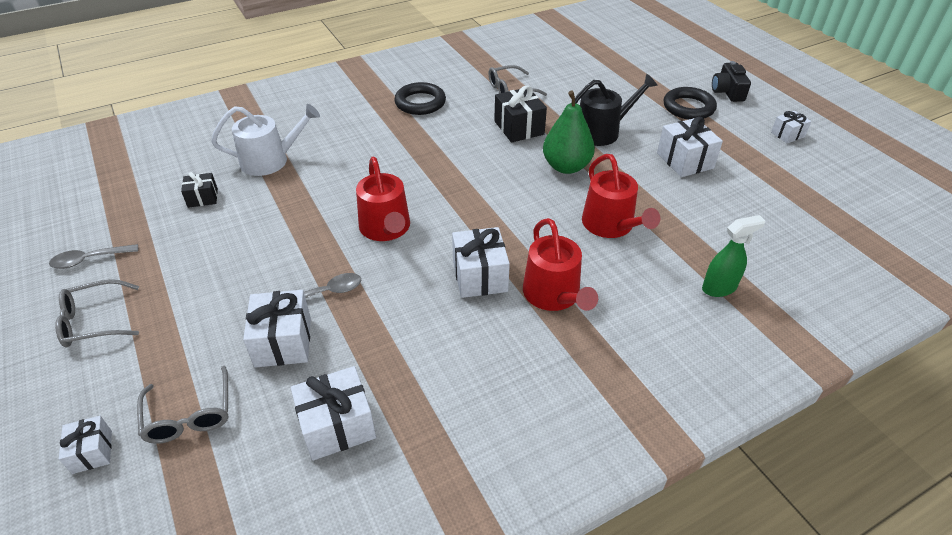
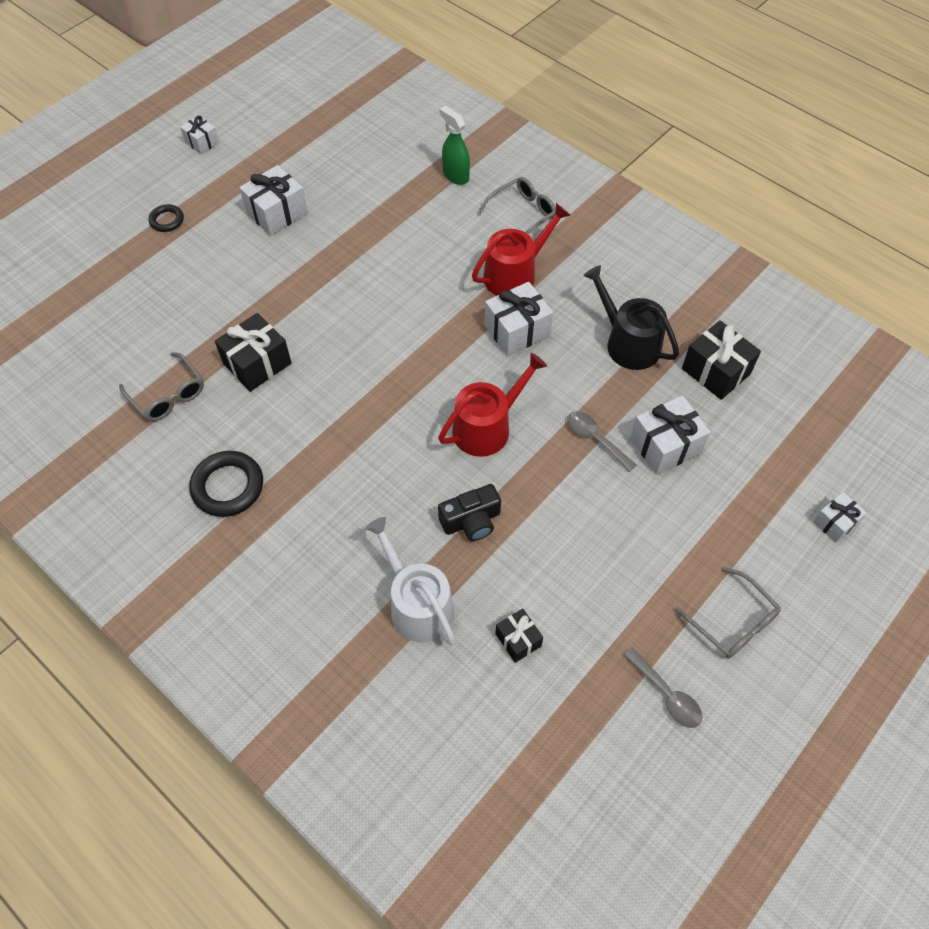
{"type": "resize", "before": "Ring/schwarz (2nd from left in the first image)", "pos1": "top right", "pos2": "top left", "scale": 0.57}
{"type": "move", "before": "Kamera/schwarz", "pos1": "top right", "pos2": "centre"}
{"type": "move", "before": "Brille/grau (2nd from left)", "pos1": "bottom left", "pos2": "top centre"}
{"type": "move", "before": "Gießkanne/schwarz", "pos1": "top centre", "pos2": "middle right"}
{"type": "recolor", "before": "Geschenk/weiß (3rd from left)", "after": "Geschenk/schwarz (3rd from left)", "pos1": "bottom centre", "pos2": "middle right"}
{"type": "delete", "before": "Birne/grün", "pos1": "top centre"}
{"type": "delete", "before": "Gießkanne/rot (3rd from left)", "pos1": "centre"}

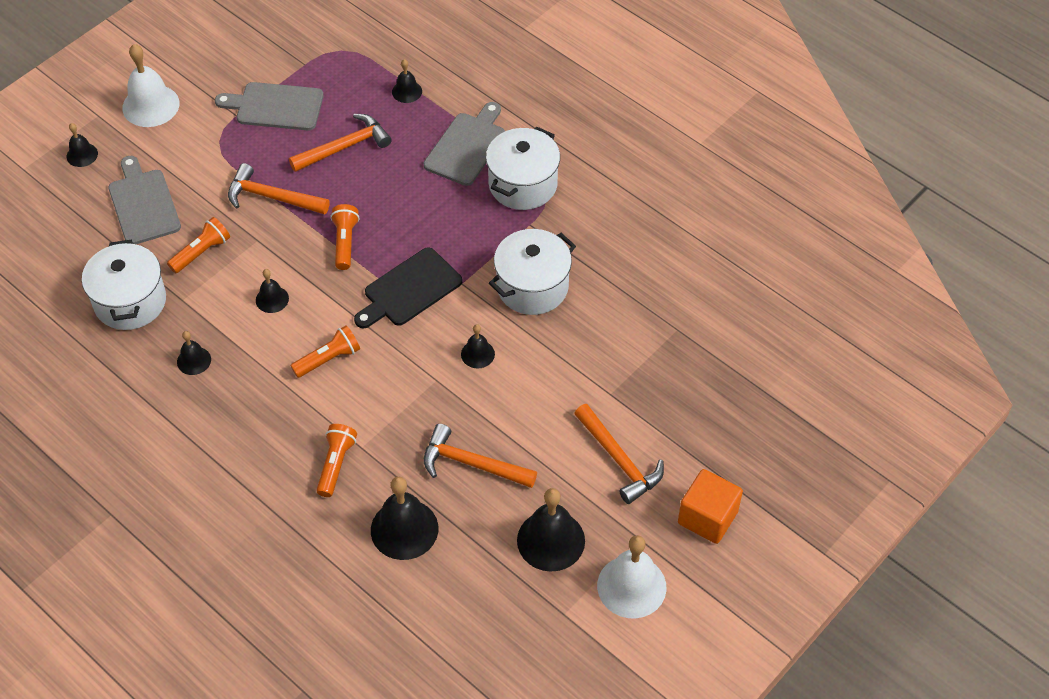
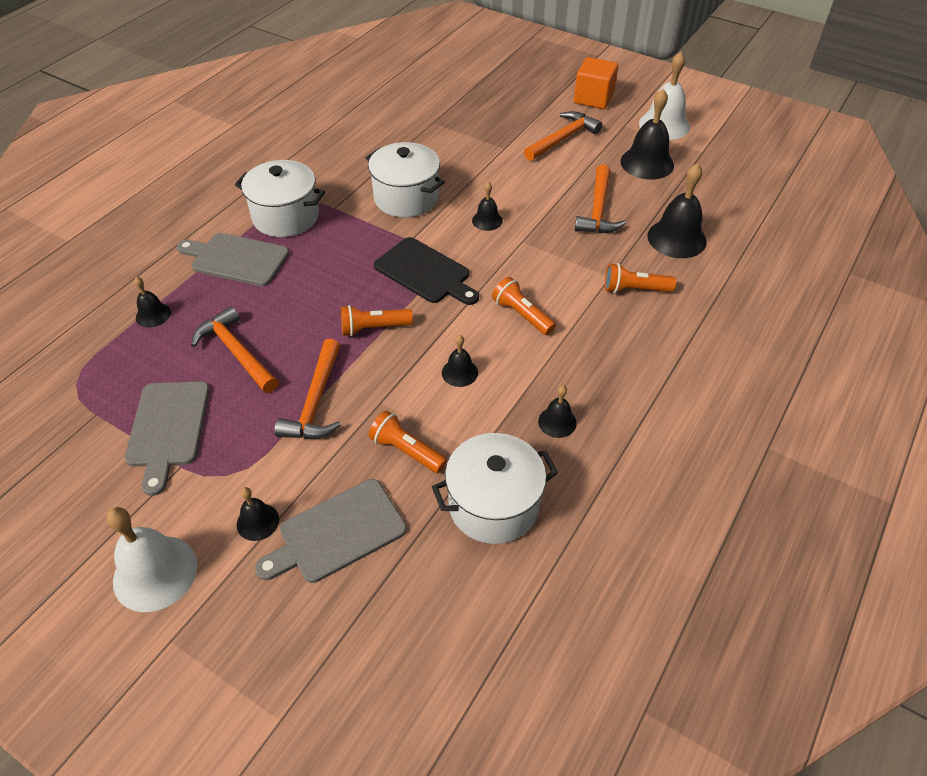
{"type": "move", "before": "Glocke/schwarz (1st from left in the first image)", "after": "Glocke/schwarz (2nd from left)", "pos1": "top left", "pos2": "middle left"}

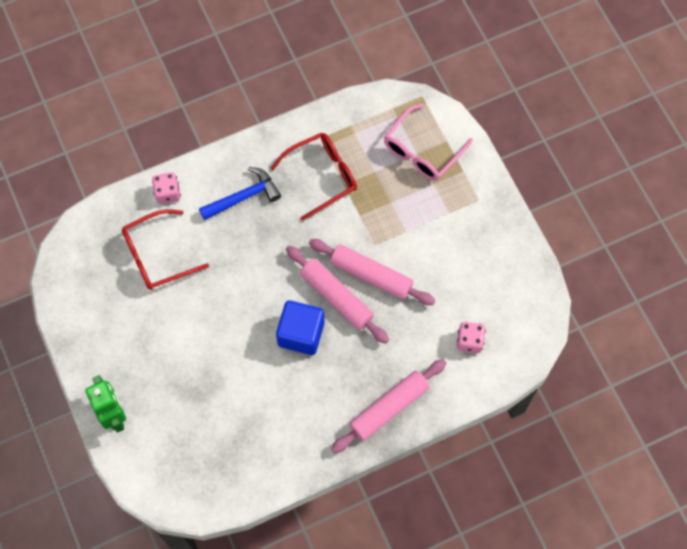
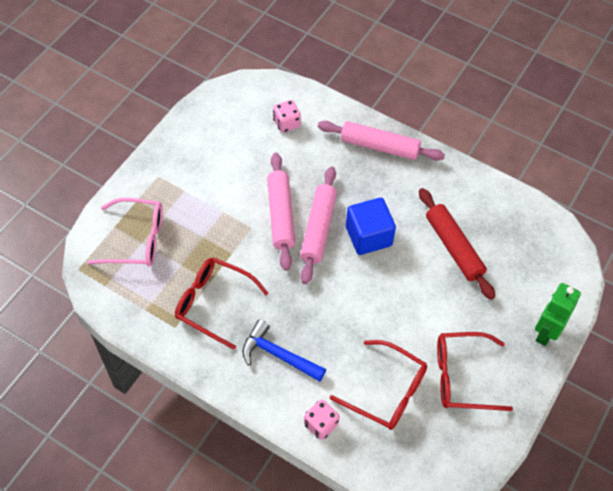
{"type": "insert", "after": "Nudelholz/rot", "pos2": "middle right"}
{"type": "insert", "after": "Brille/rot (3rd from left)", "pos2": "bottom right"}

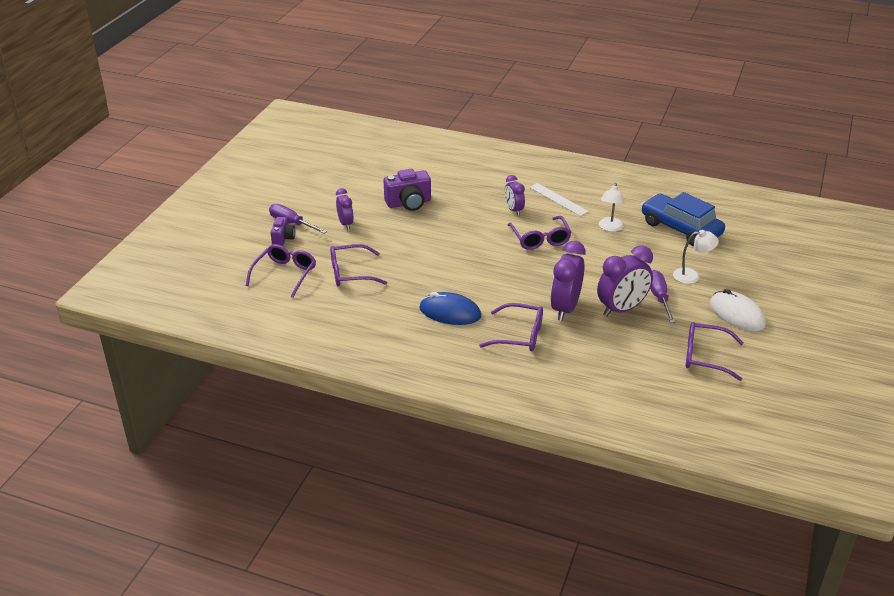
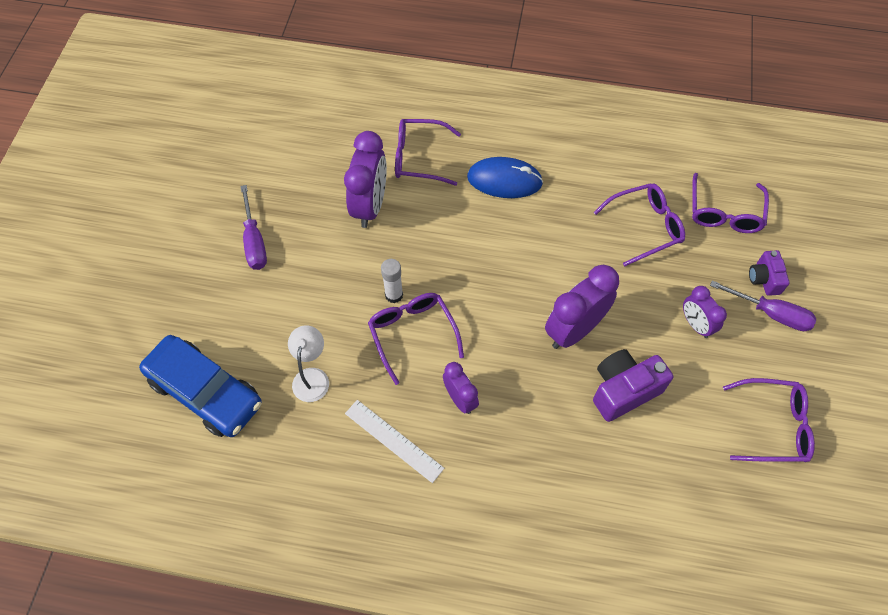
{"type": "insert", "after": "Klebestift/weiß", "pos2": "centre"}
{"type": "move", "before": "Wecker/lila (4th from left in the first image)", "after": "Wecker/lila (3rd from left)", "pos1": "middle right", "pos2": "centre"}
{"type": "move", "before": "Brille/lila (5th from left)", "pos1": "middle right", "pos2": "bottom right"}
{"type": "delete", "before": "Lampe/weiß (2nd from left)", "pos1": "middle right"}
{"type": "delete", "before": "Computermaus/weiß", "pos1": "middle right"}

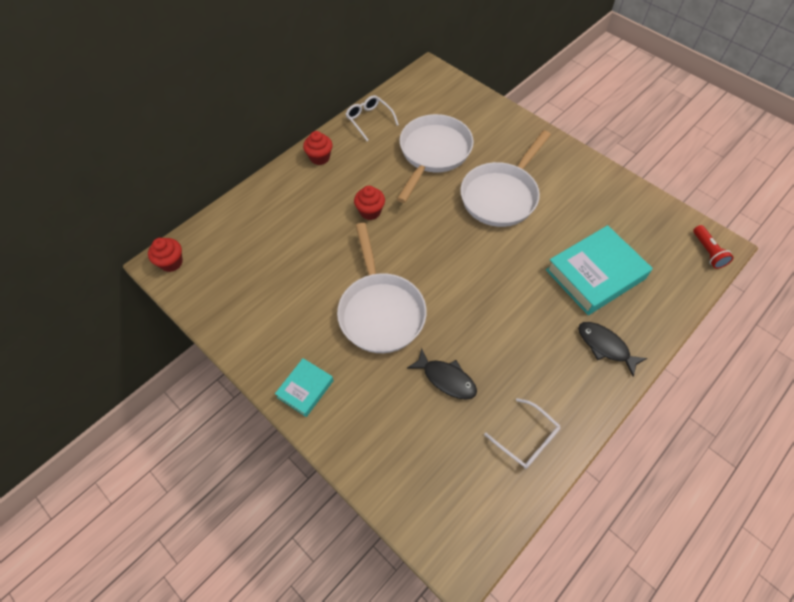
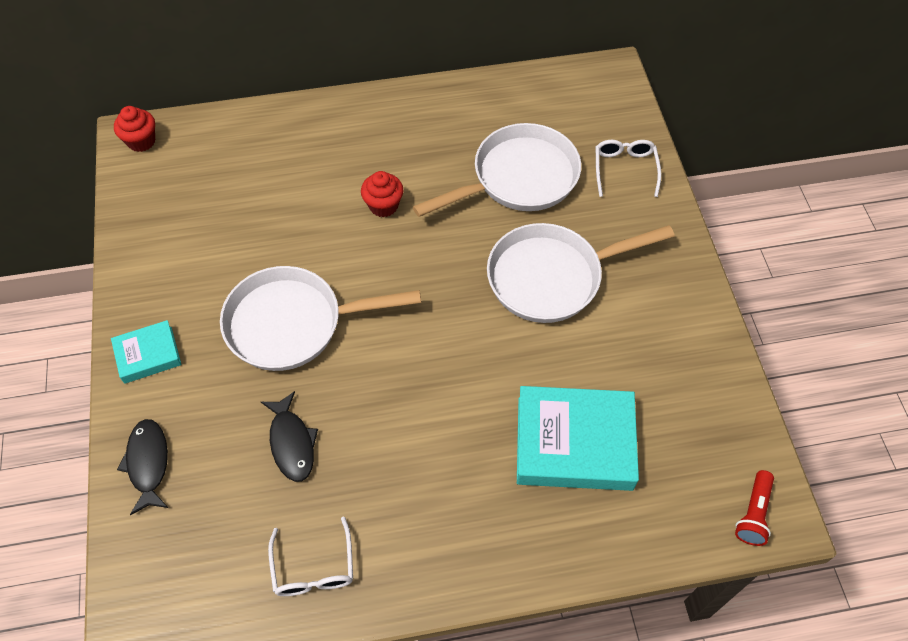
{"type": "move", "before": "Fisch/schwarz (2nd from left in the first image)", "after": "Fisch/schwarz (1st from left)", "pos1": "middle right", "pos2": "bottom left"}
{"type": "rotate", "before": "Pfanne/weiß (1st from left)", "pos1": "centre", "pos2": "centre", "turn": 60}
{"type": "move", "before": "Brille/weiß (1st from left in the first image)", "after": "Brille/weiß (2nd from left)", "pos1": "top centre", "pos2": "top right"}
{"type": "delete", "before": "Muffin/rot (2nd from left)", "pos1": "top centre"}

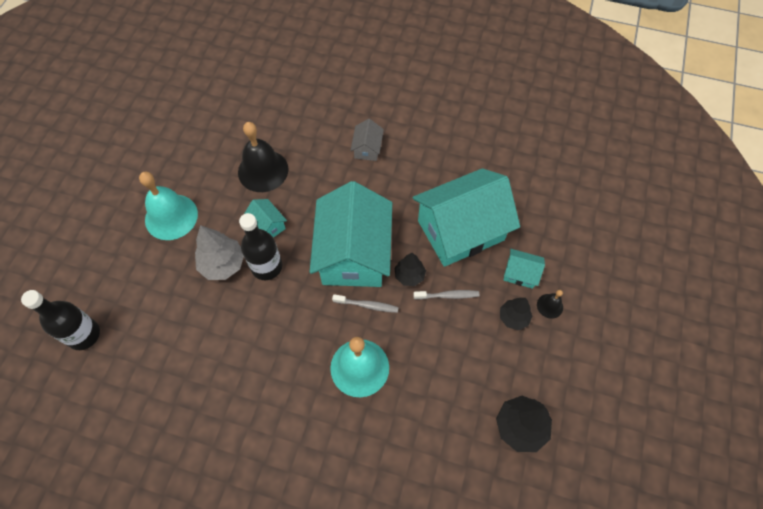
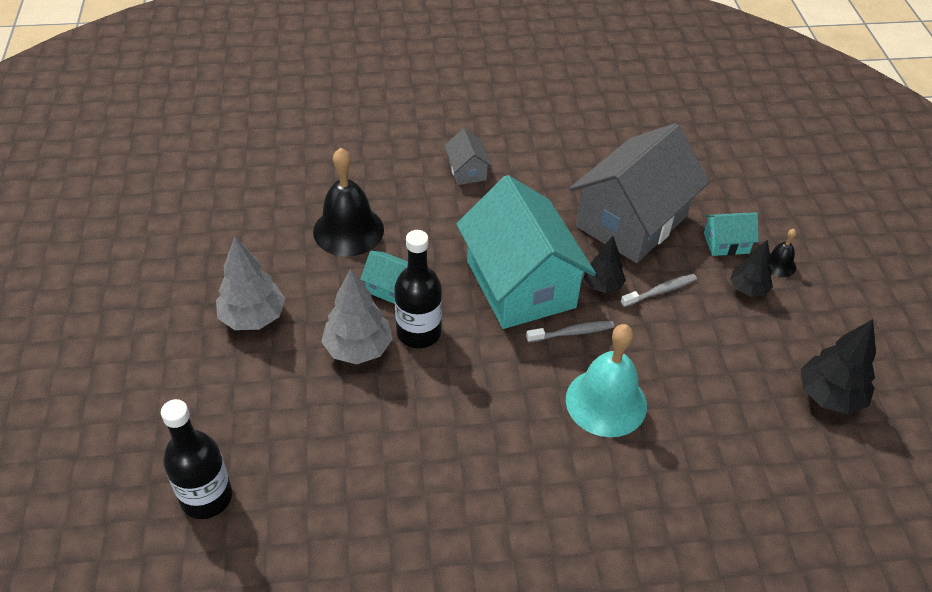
{"type": "replace", "before": "Glocke/türkis (1st from left)", "after": "Baum/grau (1st from left)", "pos1": "middle left", "pos2": "middle left"}
{"type": "recolor", "before": "Haus/türkis (3rd from left)", "after": "Haus/grau (2nd from left)", "pos1": "centre", "pos2": "top right"}

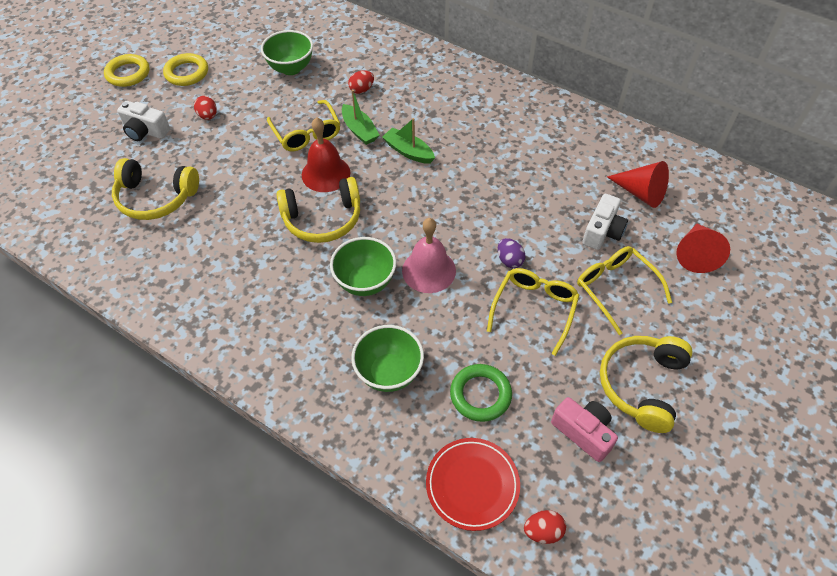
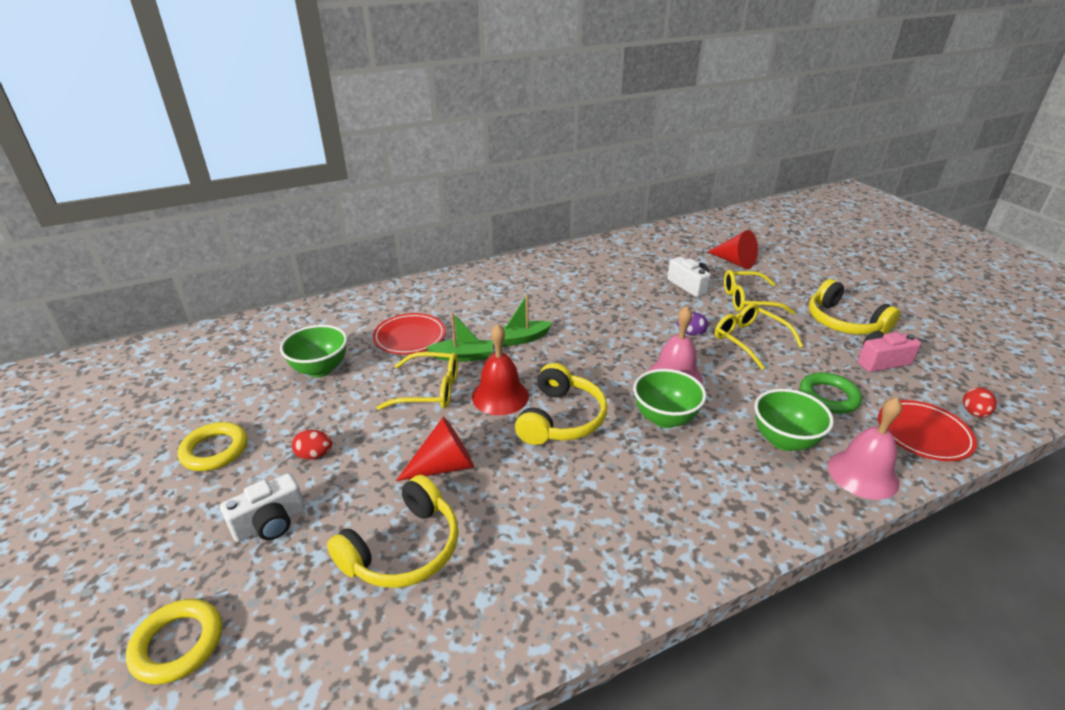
{"type": "move", "before": "Ring/gelb (1st from left)", "pos1": "top left", "pos2": "bottom left"}
{"type": "replace", "before": "Ei/rot (2nd from left)", "after": "Teller/rot (1st from left)", "pos1": "top centre", "pos2": "centre"}
{"type": "move", "before": "Kegel/rot (1st from left)", "pos1": "top right", "pos2": "centre"}
{"type": "insert", "after": "Glocke/rosa (2nd from left)", "pos2": "middle right"}

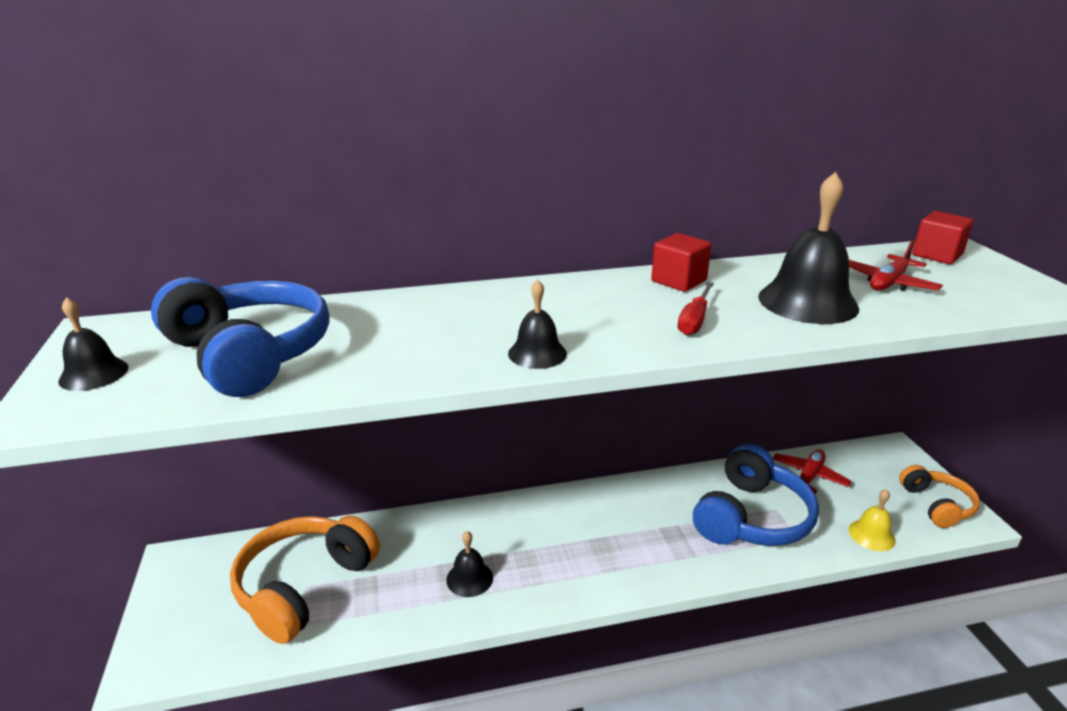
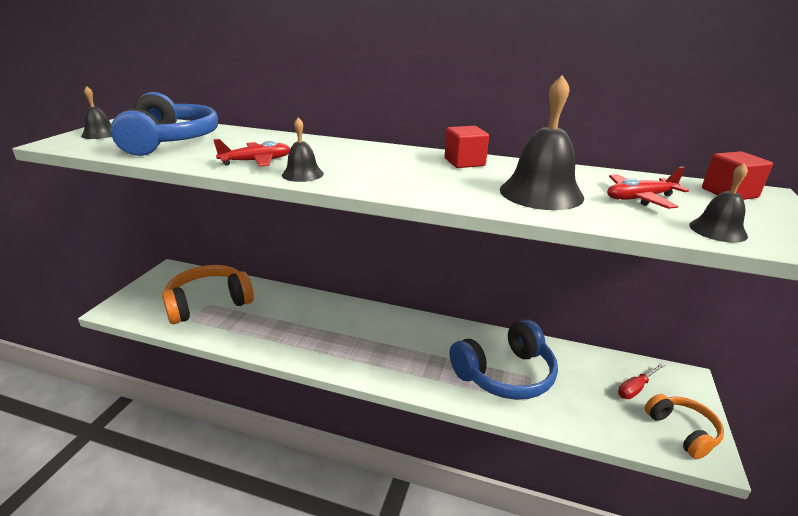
{"type": "move", "before": "Flugzeug/rot (1st from left)", "pos1": "middle right", "pos2": "top left"}
{"type": "move", "before": "Schraubenzieher/rot", "pos1": "centre", "pos2": "bottom right"}
{"type": "rotate", "before": "Kopfhörer/orange (2nd from left)", "pos1": "bottom right", "pos2": "bottom right", "turn": -45}
{"type": "move", "before": "Glocke/schwarz (2nd from left in the first image)", "after": "Glocke/schwarz (4th from left)", "pos1": "bottom centre", "pos2": "middle right"}
{"type": "delete", "before": "Glocke/gelb", "pos1": "bottom right"}

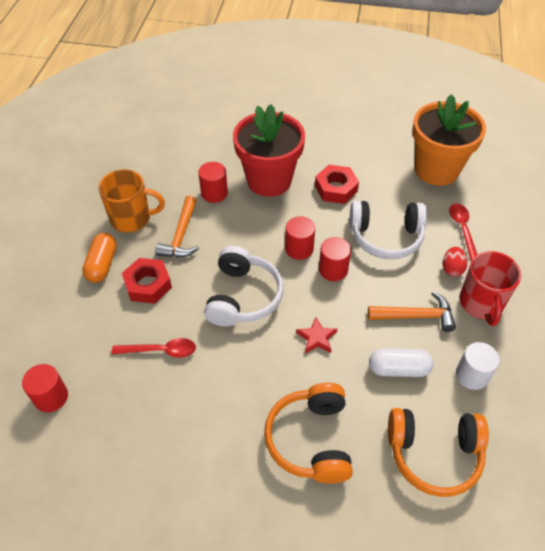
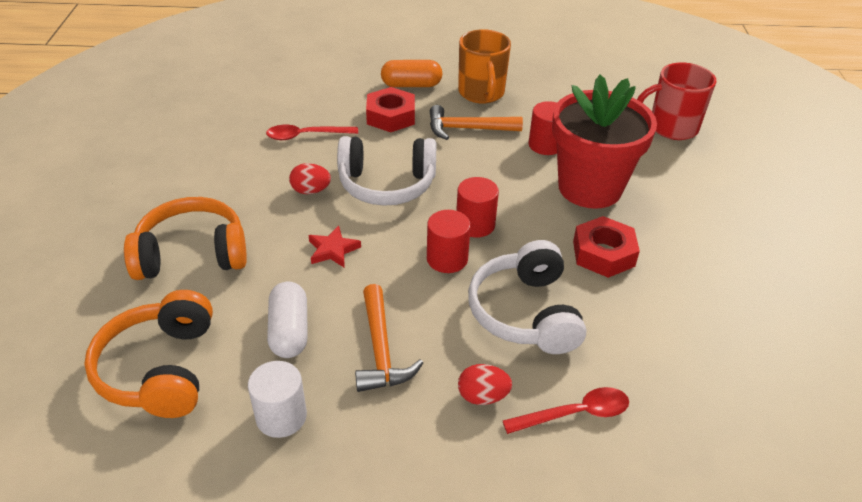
{"type": "rotate", "before": "Löffel/rot (1st from left)", "pos1": "middle left", "pos2": "top centre", "turn": 90}
{"type": "insert", "after": "Ei/rot (1st from left)", "pos2": "centre"}
{"type": "move", "before": "Tasse/rot", "pos1": "middle right", "pos2": "top right"}
{"type": "delete", "before": "Vollzylinder/rot (1st from left)", "pos1": "bottom left"}
{"type": "delete", "before": "Blumentopf/orange", "pos1": "top right"}

